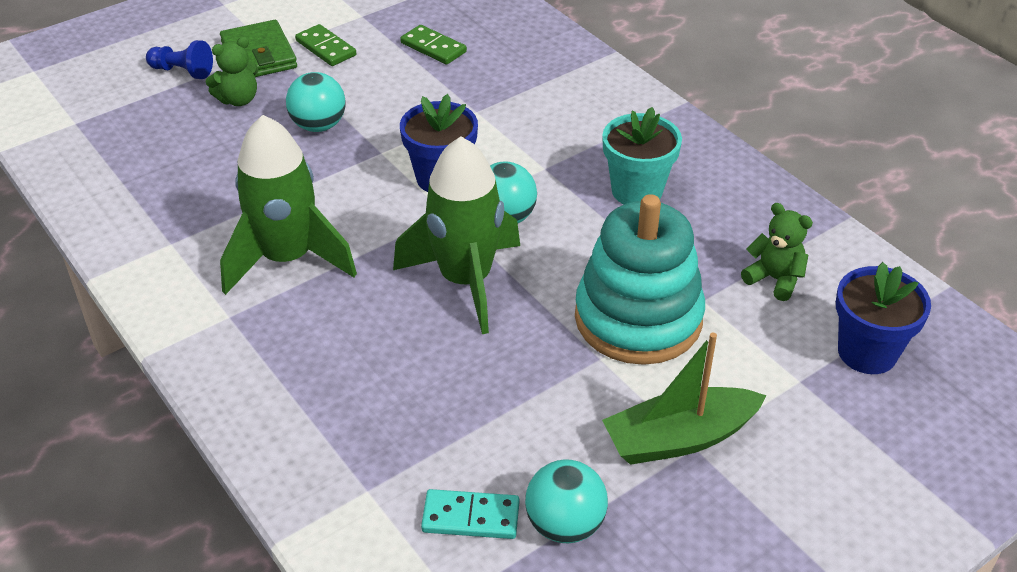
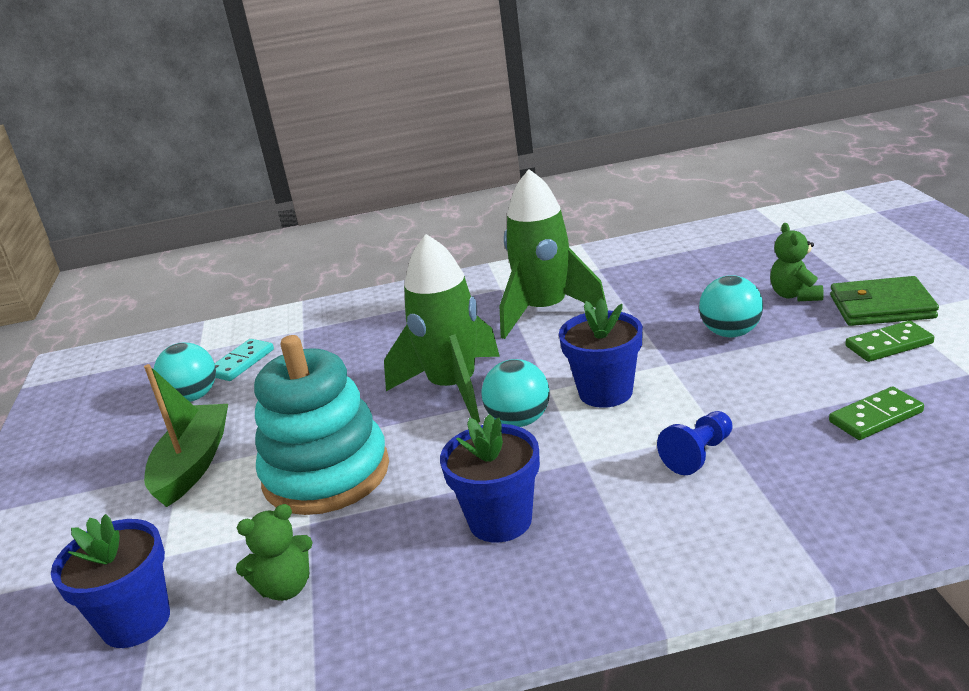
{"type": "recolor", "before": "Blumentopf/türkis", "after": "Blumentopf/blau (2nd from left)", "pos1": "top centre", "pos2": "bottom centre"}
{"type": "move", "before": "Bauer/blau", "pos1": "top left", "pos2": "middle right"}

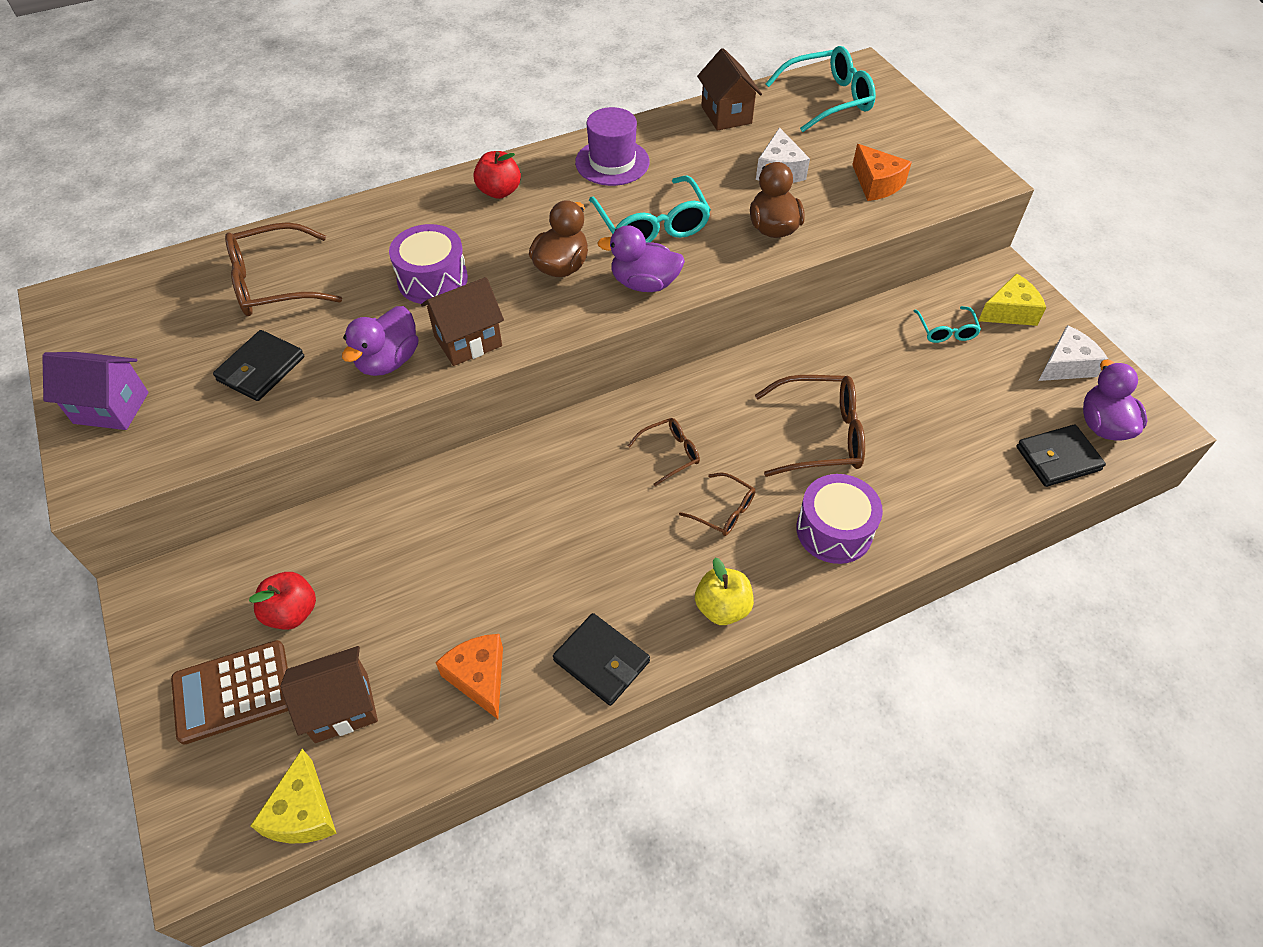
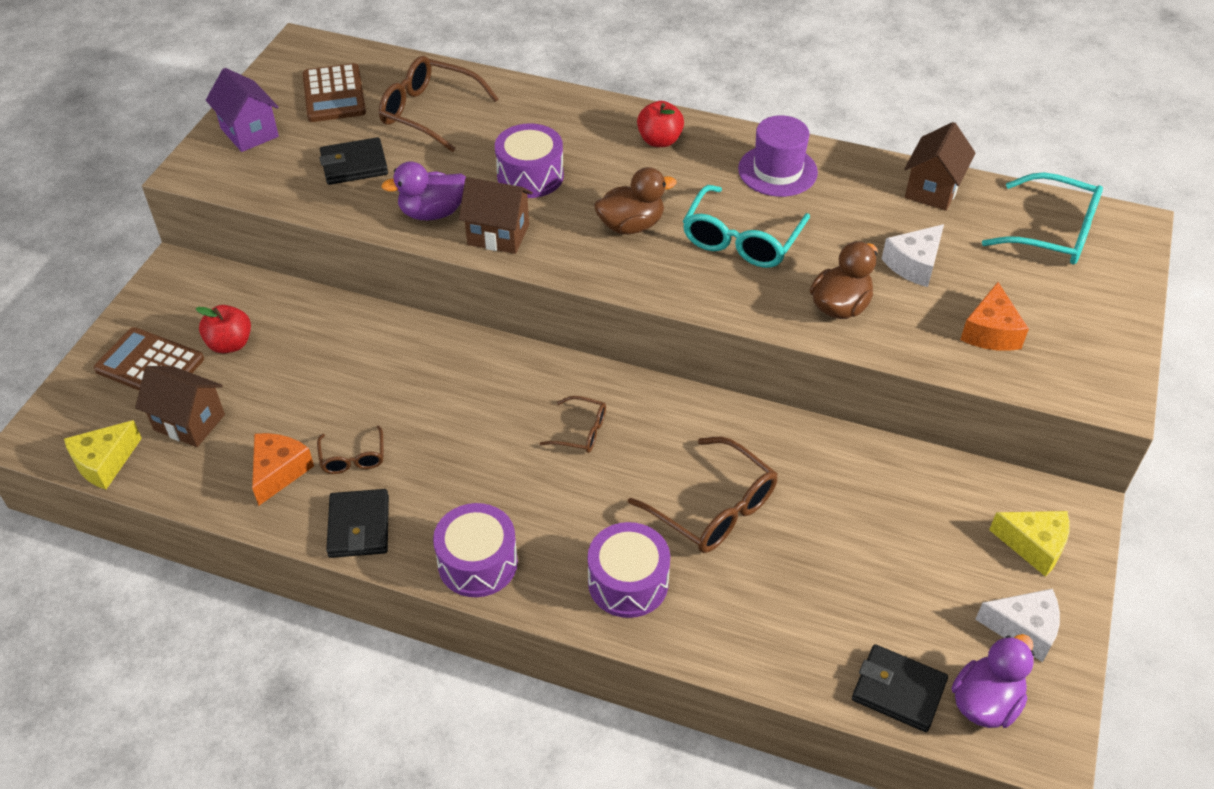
{"type": "insert", "after": "Taschenrechner/braun (2nd from left)", "pos2": "top left"}
{"type": "move", "before": "Brille/braun (3rd from left in the first image)", "after": "Brille/braun (1st from left)", "pos1": "centre", "pos2": "middle left"}
{"type": "replace", "before": "Apfel/gelb", "after": "Trommel/lila (1st from left)", "pos1": "centre", "pos2": "bottom centre"}
{"type": "delete", "before": "Ente/lila (2nd from left)", "pos1": "top centre"}
{"type": "delete", "before": "Brille/türkis (3rd from left)", "pos1": "middle right"}

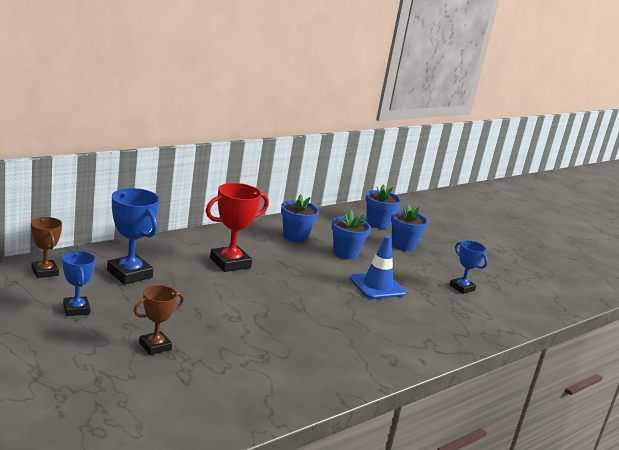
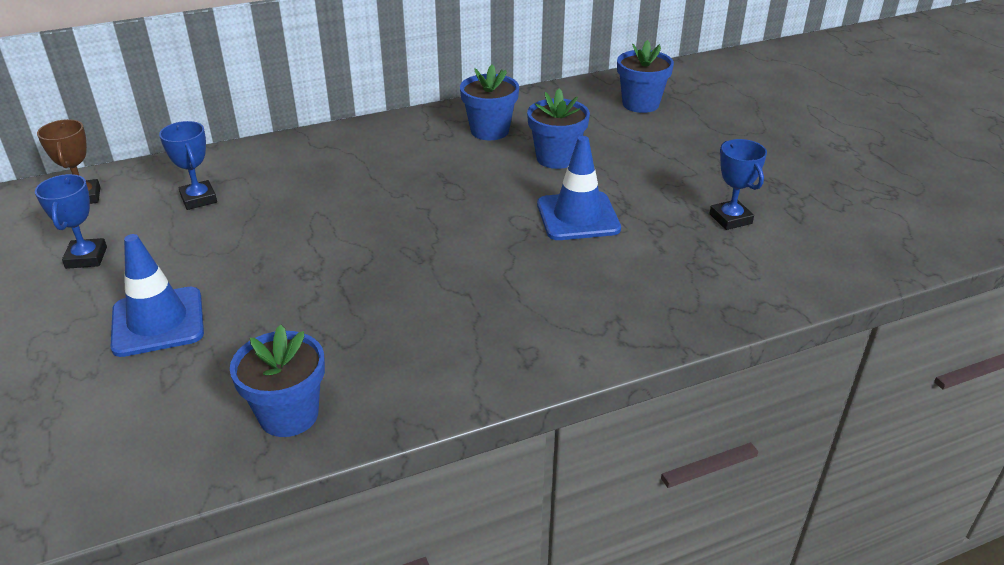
{"type": "replace", "before": "Pokal/braun (2nd from left)", "after": "Leitkegel/blau (1st from left)", "pos1": "bottom left", "pos2": "middle left"}
{"type": "resize", "before": "Pokal/blau (2nd from left)", "pos1": "middle left", "pos2": "top left", "scale": 0.63}
{"type": "move", "before": "Blumentopf/blau (4th from left in the first image)", "after": "Blumentopf/blau (1st from left)", "pos1": "centre", "pos2": "bottom left"}
{"type": "delete", "before": "Pokal/rot", "pos1": "centre"}

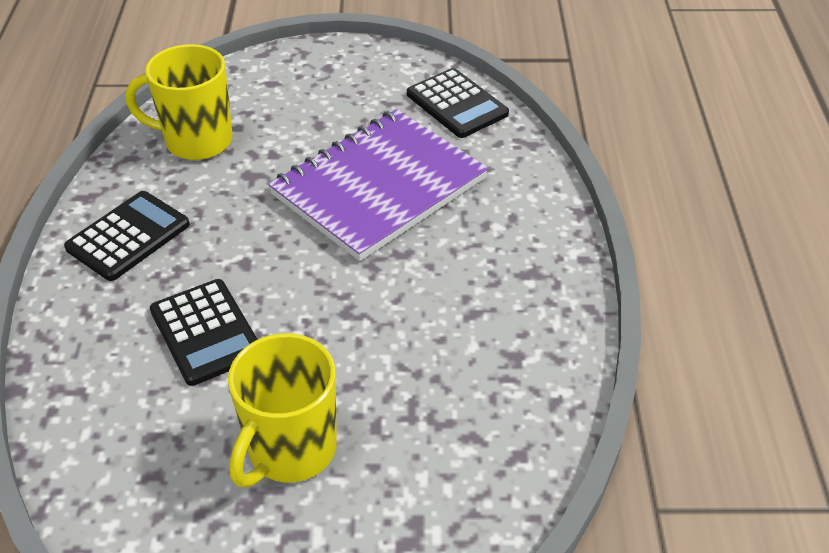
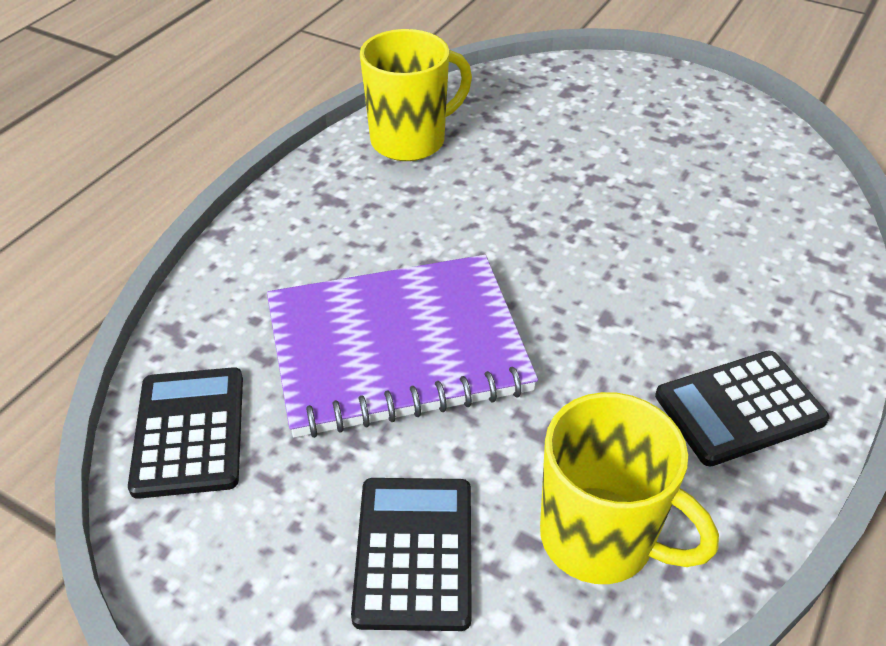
{"type": "move", "before": "Taschenrechner/schwarz (2nd from left)", "pos1": "middle left", "pos2": "bottom centre"}
{"type": "move", "before": "Tasse/gelb (2nd from left in the first image)", "after": "Tasse/gelb (1st from left)", "pos1": "bottom centre", "pos2": "top centre"}

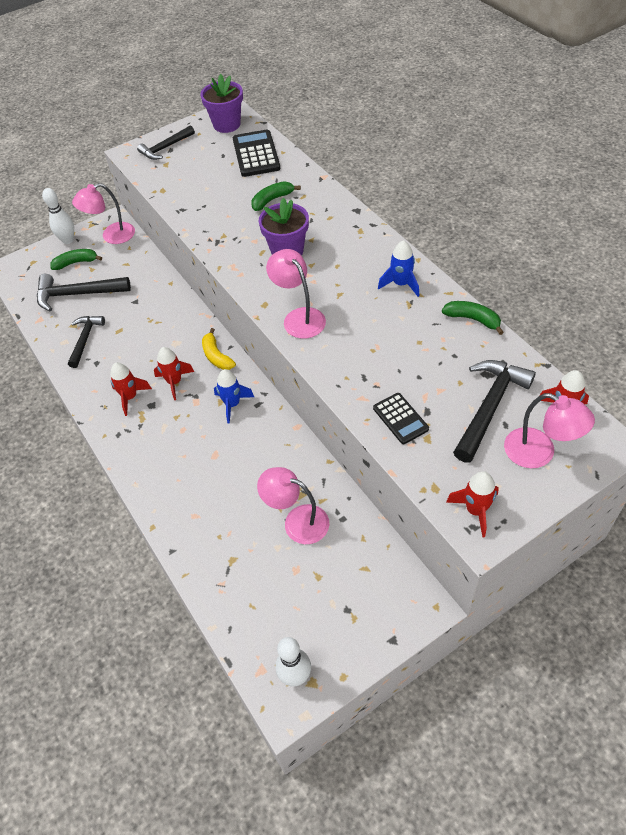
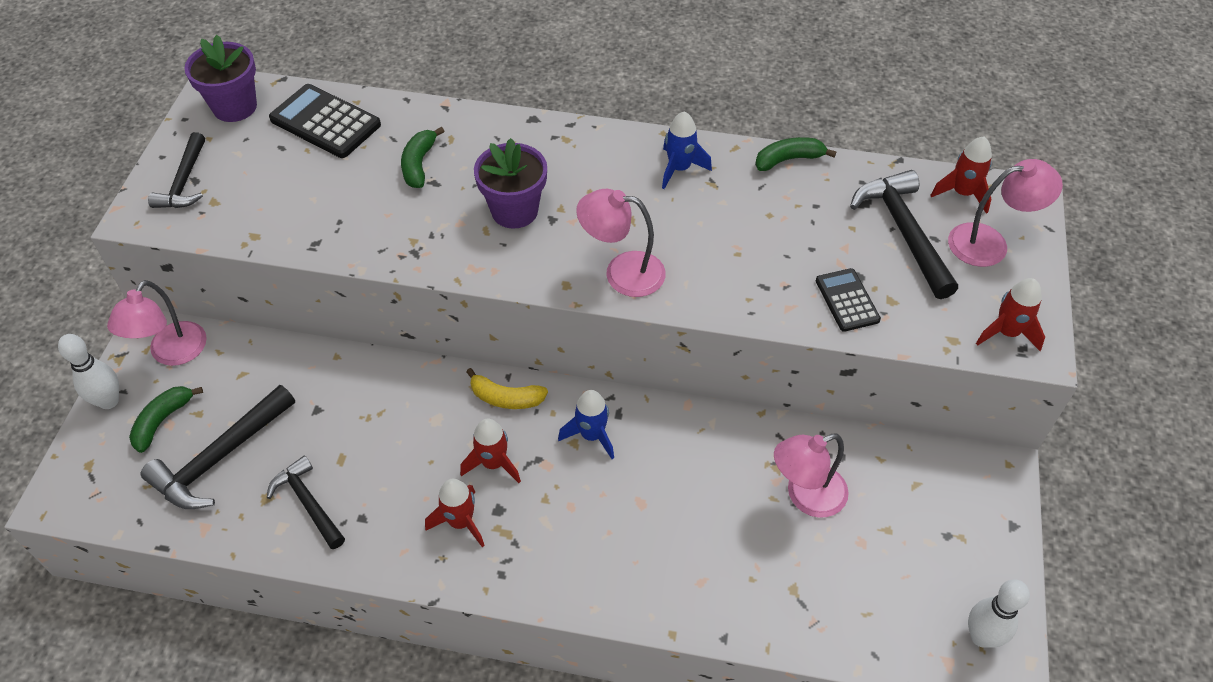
{"type": "rotate", "before": "Taschenrechner/schwarz (2nd from left)", "pos1": "centre", "pos2": "middle right", "turn": -120}

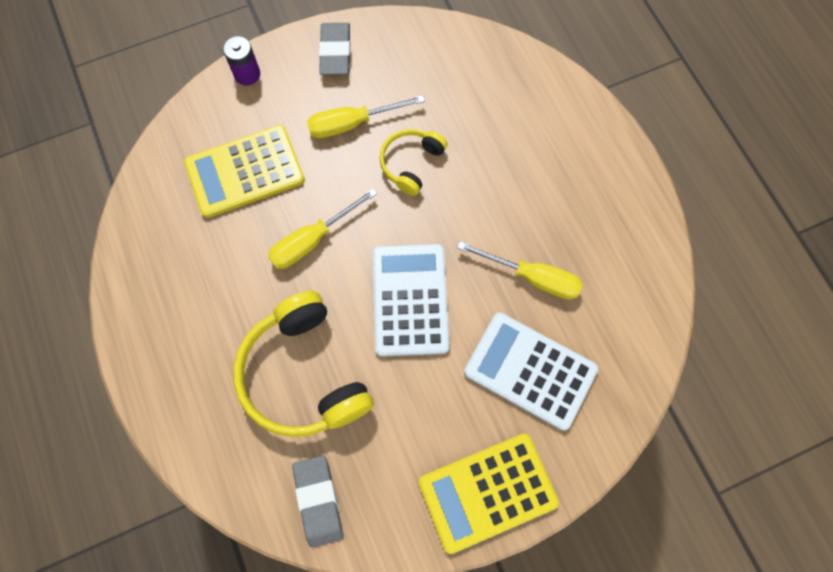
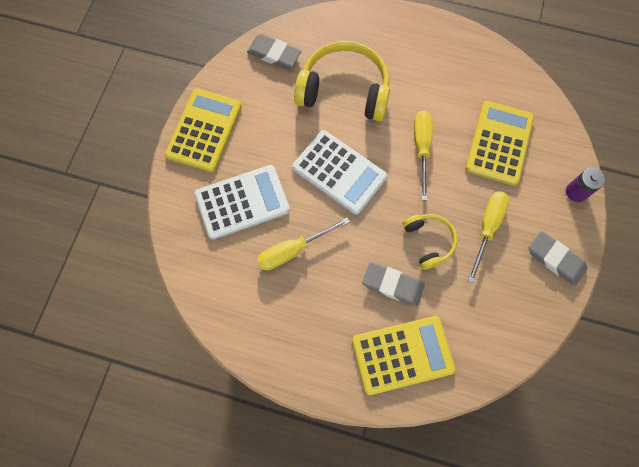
{"type": "insert", "after": "Taschenrechner/gelb (2nd from left)", "pos2": "bottom centre"}
{"type": "insert", "after": "Radiergummi/grau (2nd from left)", "pos2": "centre"}

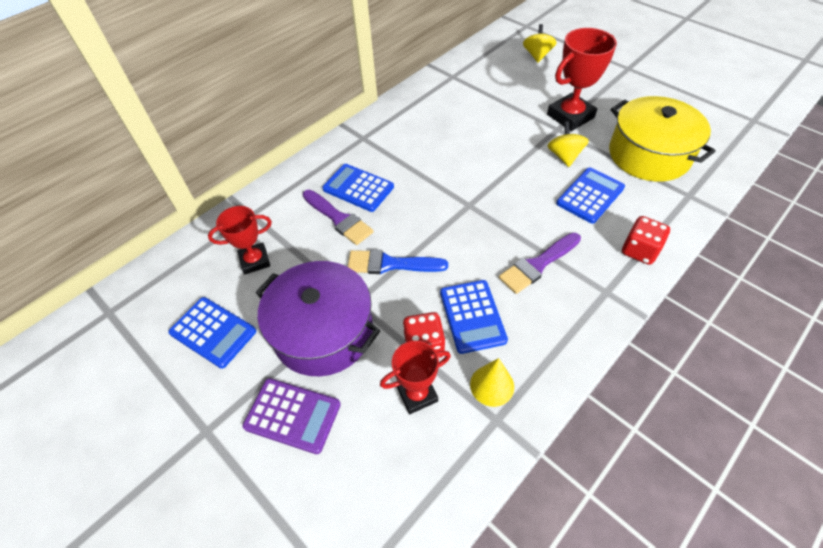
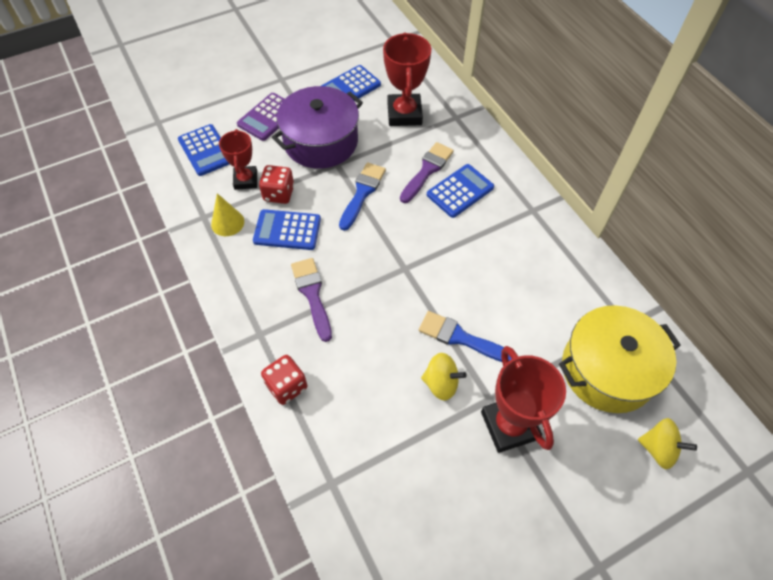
{"type": "move", "before": "Taschenrechner/blau (4th from left in the first image)", "after": "Taschenrechner/blau (1st from left)", "pos1": "middle right", "pos2": "top left"}
{"type": "resize", "before": "Pokal/rot (1st from left in the first image)", "pos1": "middle left", "pos2": "top centre", "scale": 1.56}
{"type": "rotate", "before": "Pinsel/lila (1st from left in the first image)", "pos1": "centre", "pos2": "top centre", "turn": 150}
{"type": "insert", "after": "Pinsel/blau (2nd from left)", "pos2": "centre"}
{"type": "move", "before": "Kochtopf/gelb", "pos1": "top right", "pos2": "middle right"}

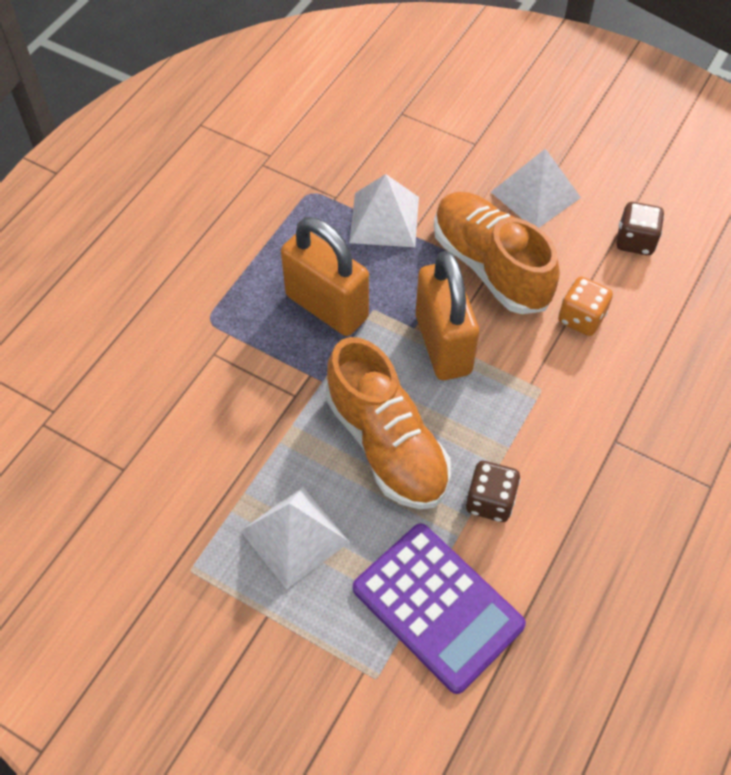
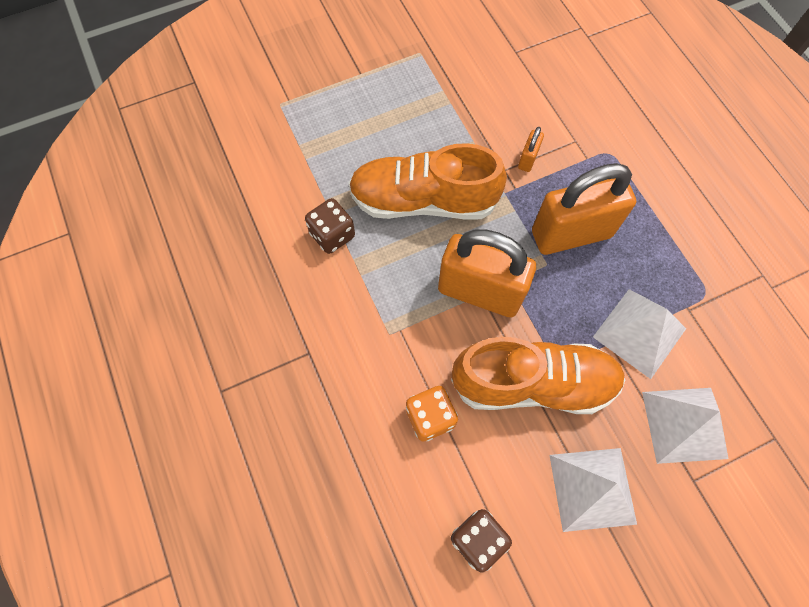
{"type": "insert", "after": "Vorhängeschloss/orange (2nd from left)", "pos2": "top centre"}
{"type": "move", "before": "Pyramide/weiß (1st from left in the first image)", "after": "Pyramide/weiß (3rd from left)", "pos1": "bottom centre", "pos2": "bottom right"}
{"type": "delete", "before": "Taschenrechner/lila", "pos1": "bottom centre"}

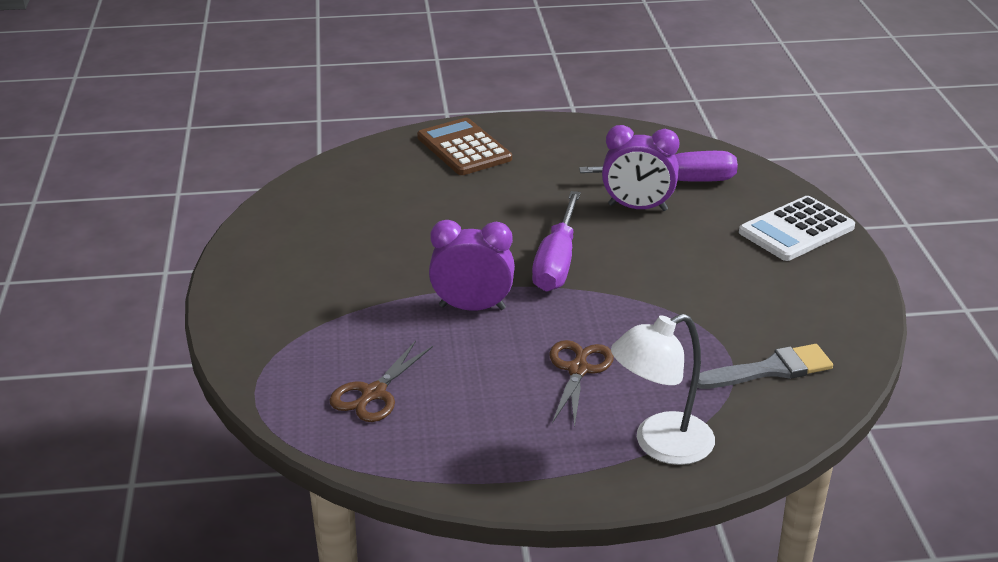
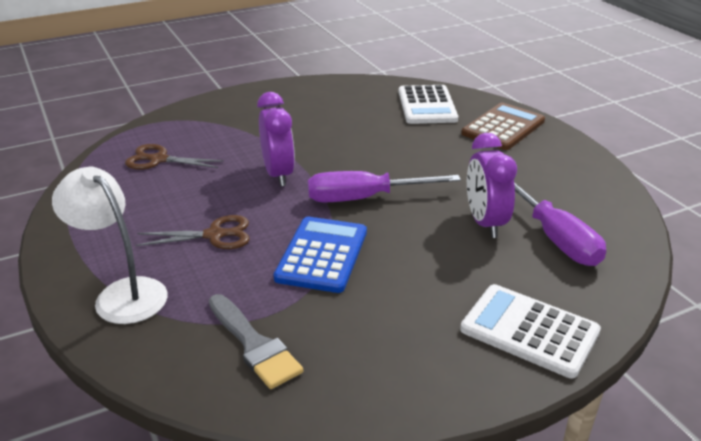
{"type": "insert", "after": "Taschenrechner/blau", "pos2": "centre"}
{"type": "insert", "after": "Taschenrechner/weiß (1st from left)", "pos2": "top centre"}

